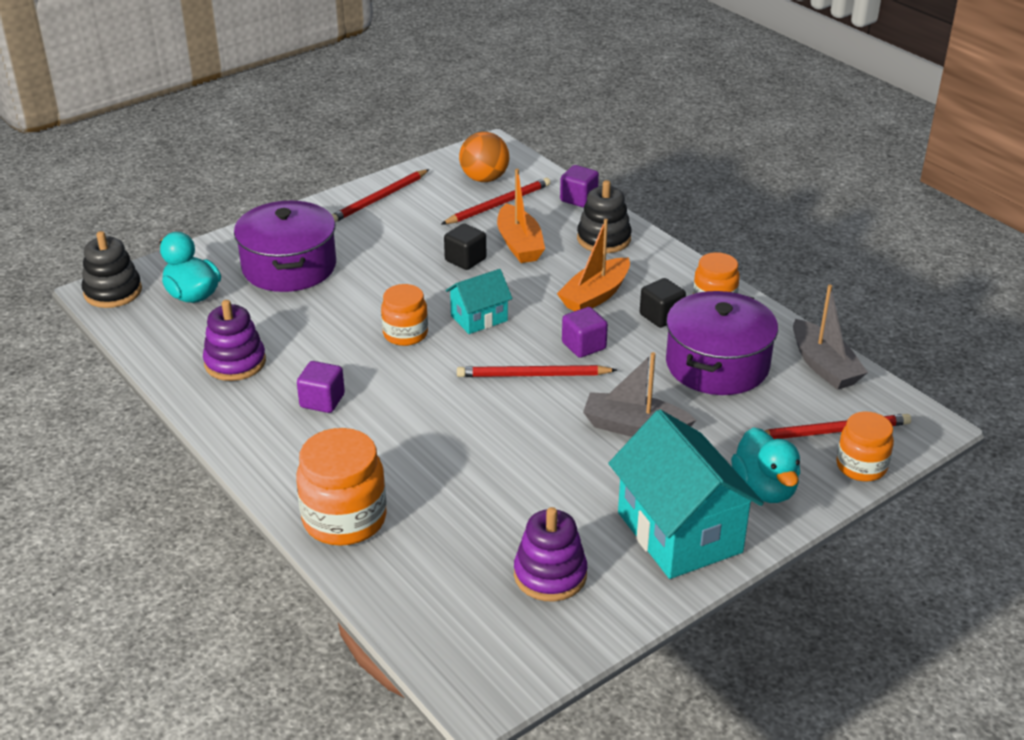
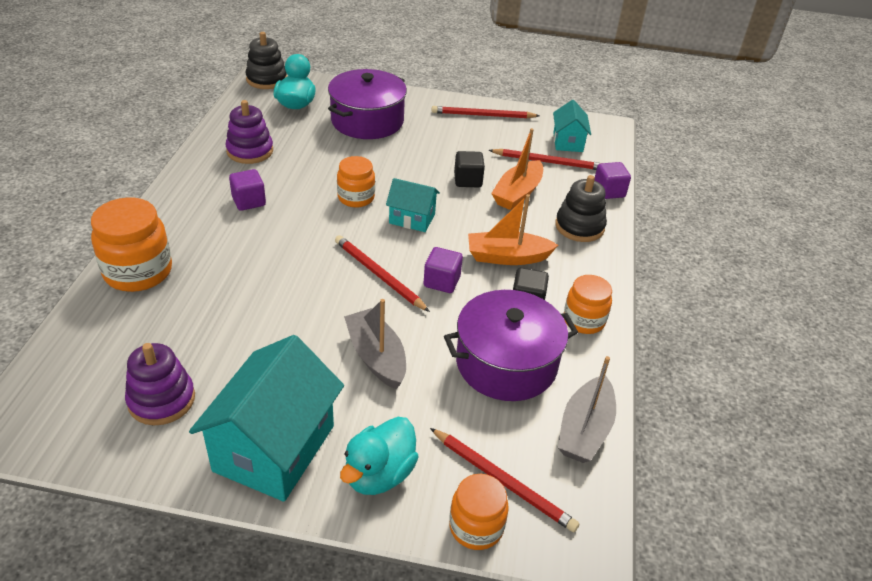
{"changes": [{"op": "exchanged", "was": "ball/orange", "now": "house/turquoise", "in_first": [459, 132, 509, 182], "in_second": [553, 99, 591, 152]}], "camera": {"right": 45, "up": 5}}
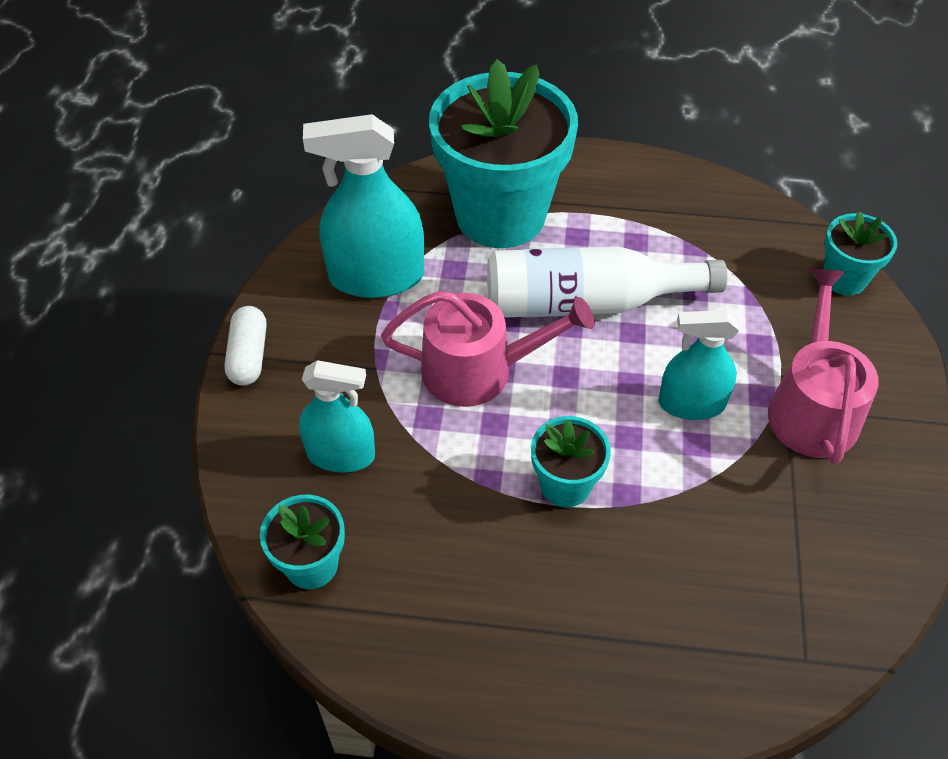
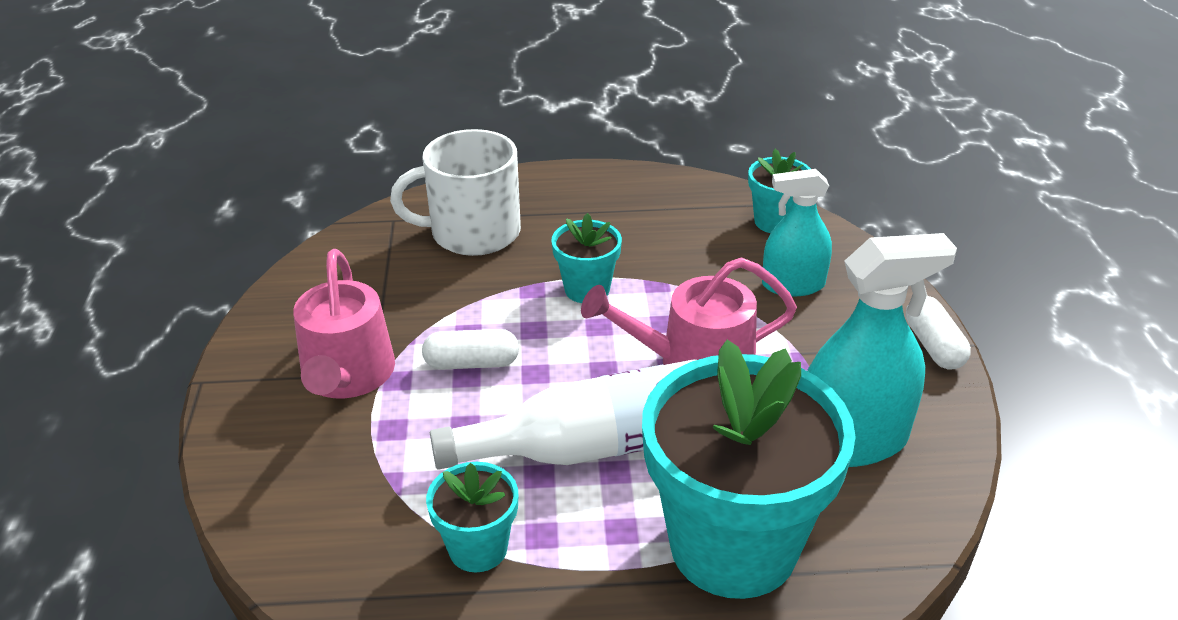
{"changes": [{"op": "exchanged", "was": "spray bottle/turquoise", "now": "capsule/white", "in_first": [659, 310, 739, 420], "in_second": [422, 329, 519, 369]}, {"op": "relocated", "was": "flower pot/turquoise", "in_first": [823, 211, 897, 296], "in_second": [426, 462, 518, 573]}, {"op": "appeared", "now": "mug/white", "in_second": [390, 129, 521, 256]}], "camera": {"right": 170, "up": -15}}
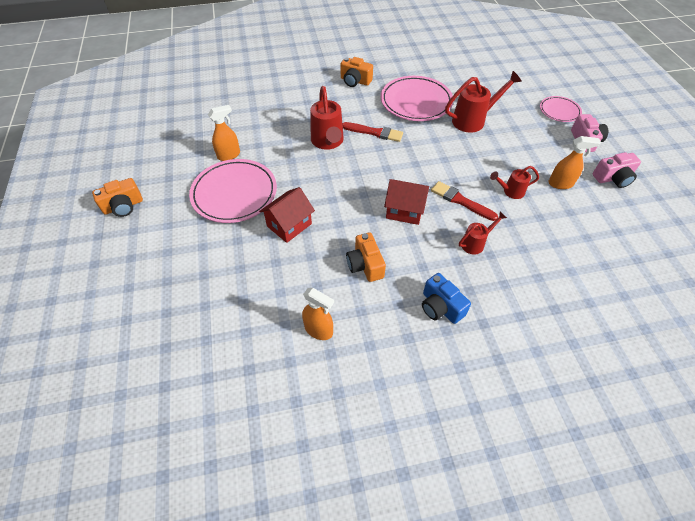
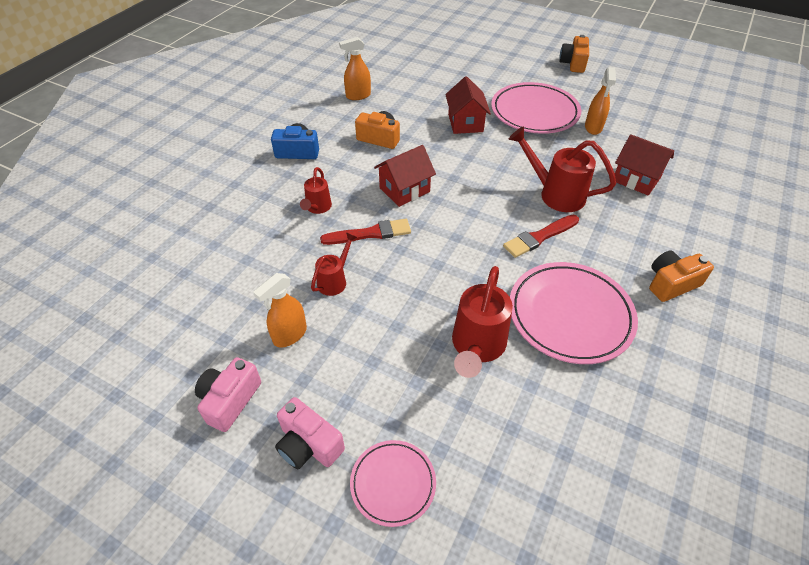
{"changes": [{"op": "appeared", "now": "house/red", "in_second": [615, 134, 674, 196]}], "camera": {"right": 130, "up": -5}}
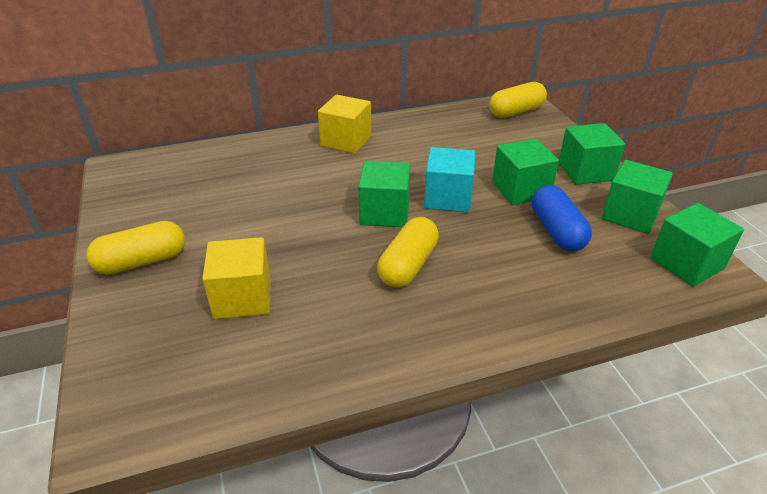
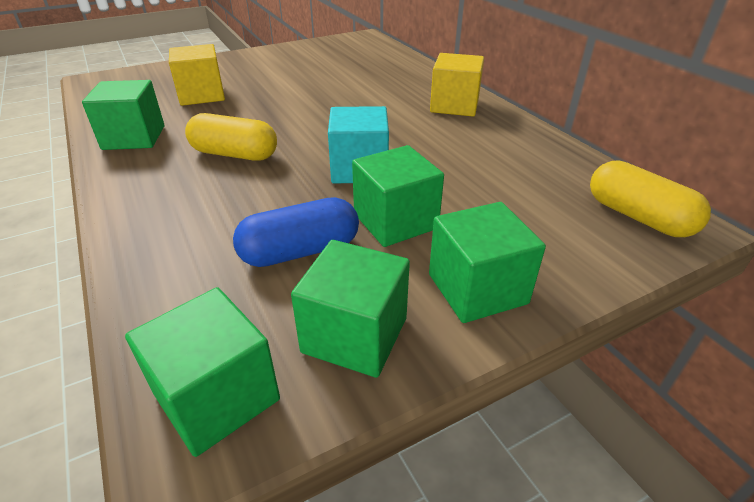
{"changes": [{"op": "missing", "was": "capsule/yellow", "in_first": [86, 221, 185, 274]}, {"op": "relocated", "was": "cube/green", "in_first": [358, 161, 410, 227], "in_second": [82, 80, 164, 150]}], "camera": {"right": 80, "up": 0}}
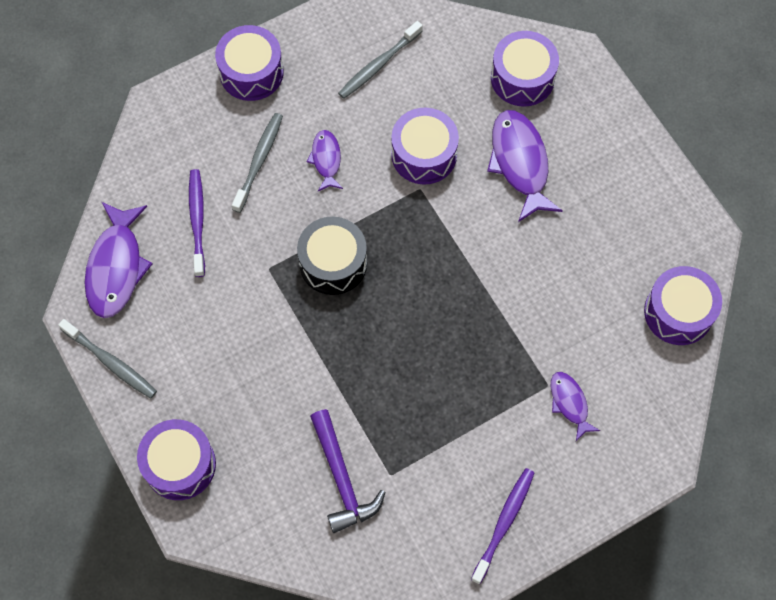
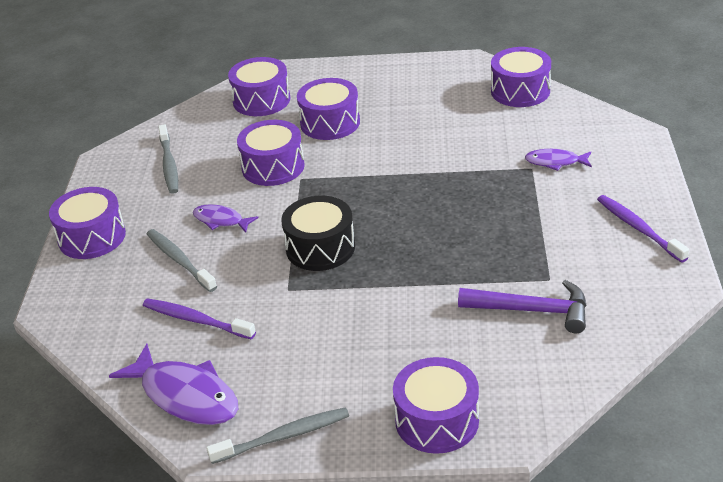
{"changes": [{"op": "exchanged", "was": "fish/purple", "now": "drum/purple", "in_first": [487, 110, 563, 222], "in_second": [297, 78, 360, 140]}], "camera": {"right": -55, "up": -30}}
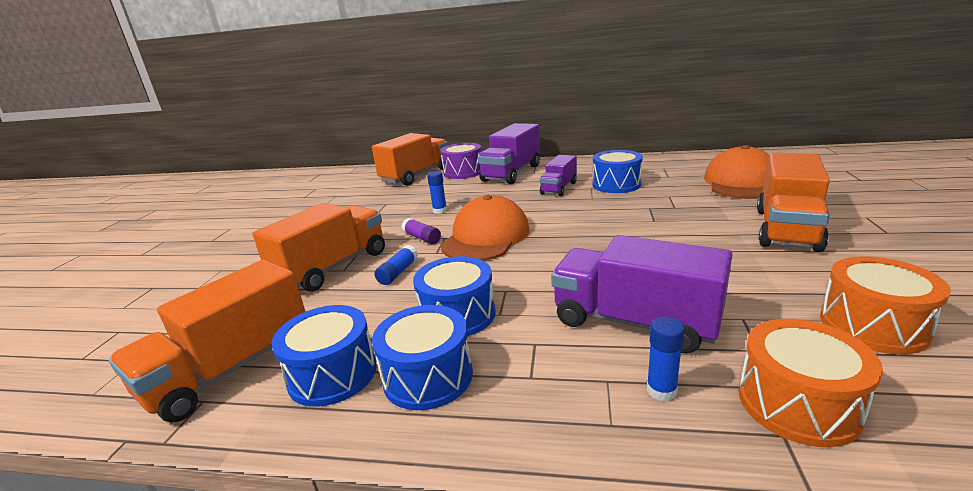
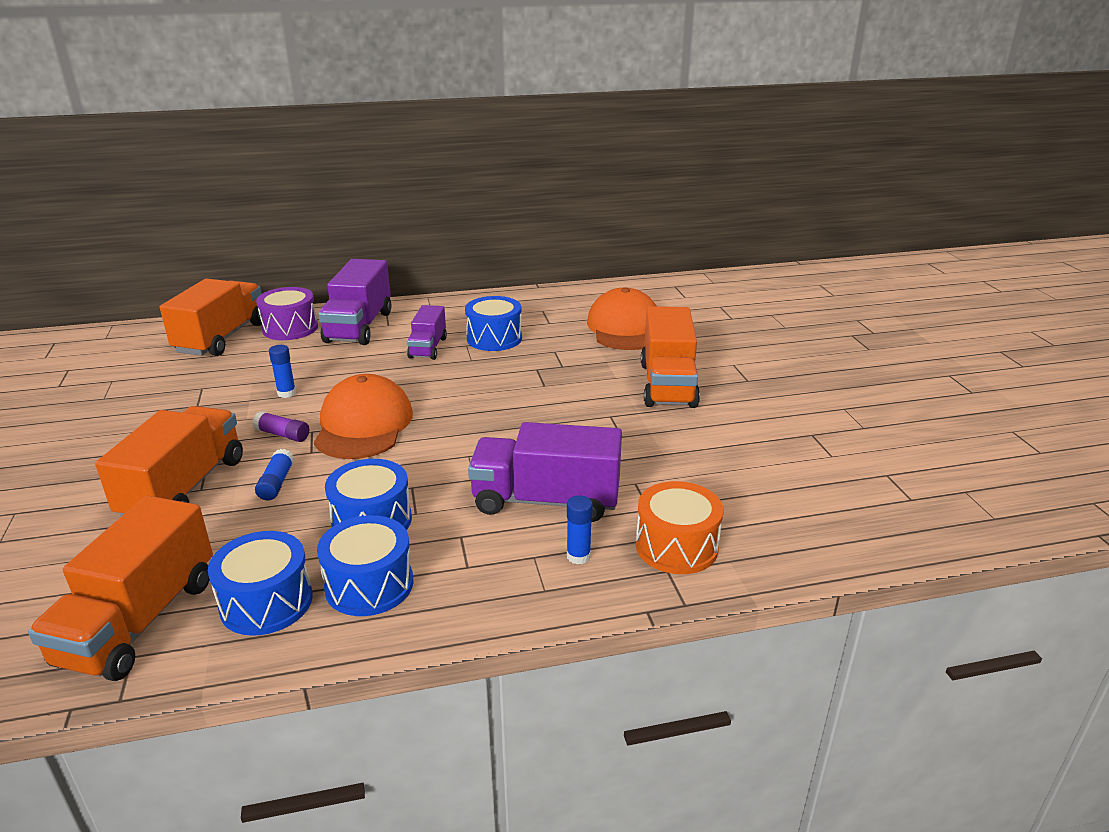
{"changes": [{"op": "missing", "was": "drum/orange", "in_first": [820, 256, 951, 354]}], "camera": {"right": -25, "up": 5}}
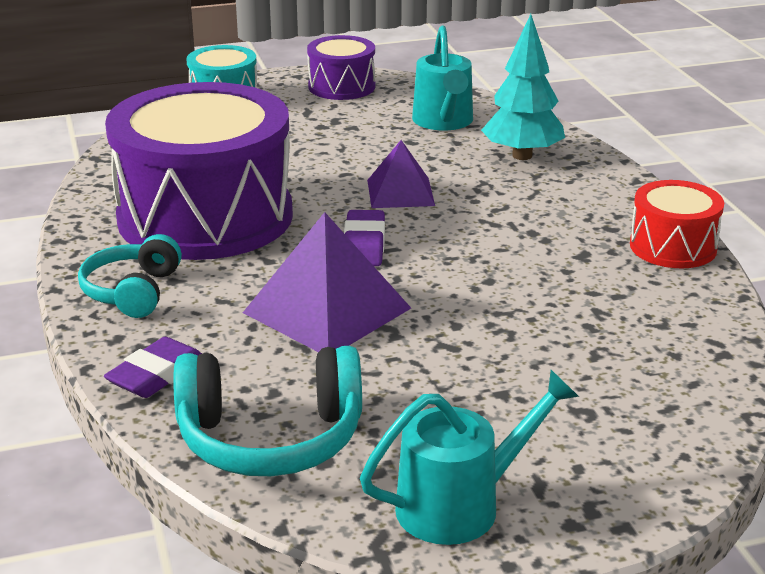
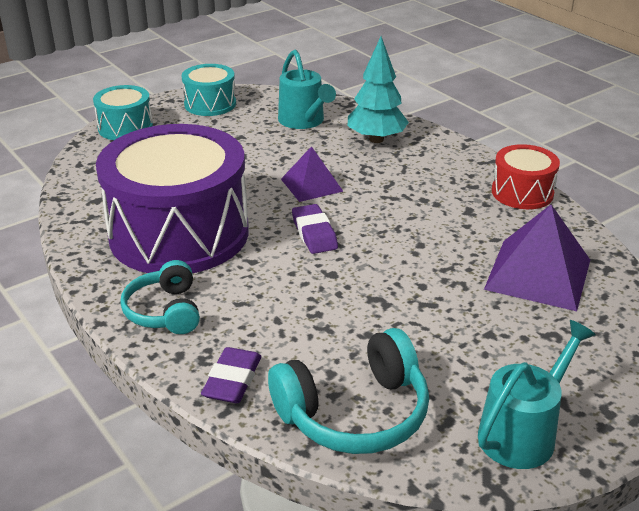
{"changes": [{"op": "relocated", "was": "pyramid/purple", "in_first": [243, 212, 411, 352], "in_second": [484, 204, 590, 311]}, {"op": "colour", "was": "drum/purple", "now": "drum/turquoise", "in_first": [307, 35, 375, 100], "in_second": [181, 64, 236, 116]}], "camera": {"right": -20, "up": 5}}
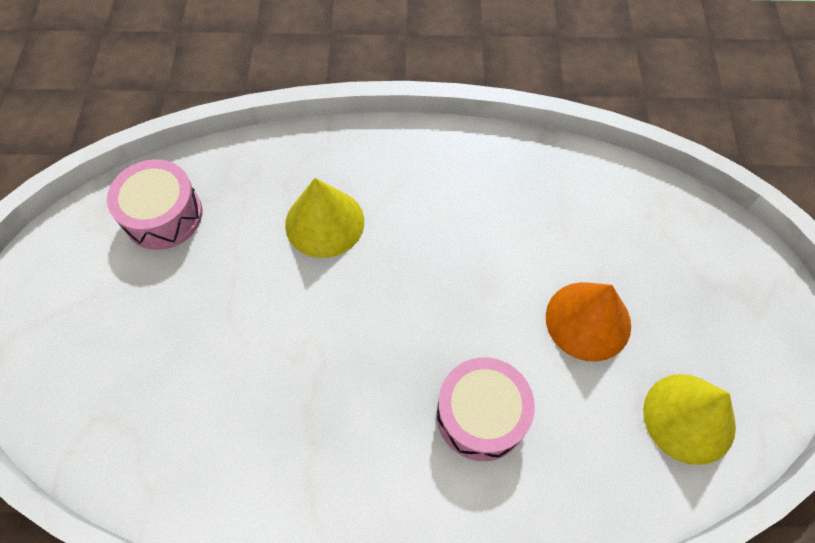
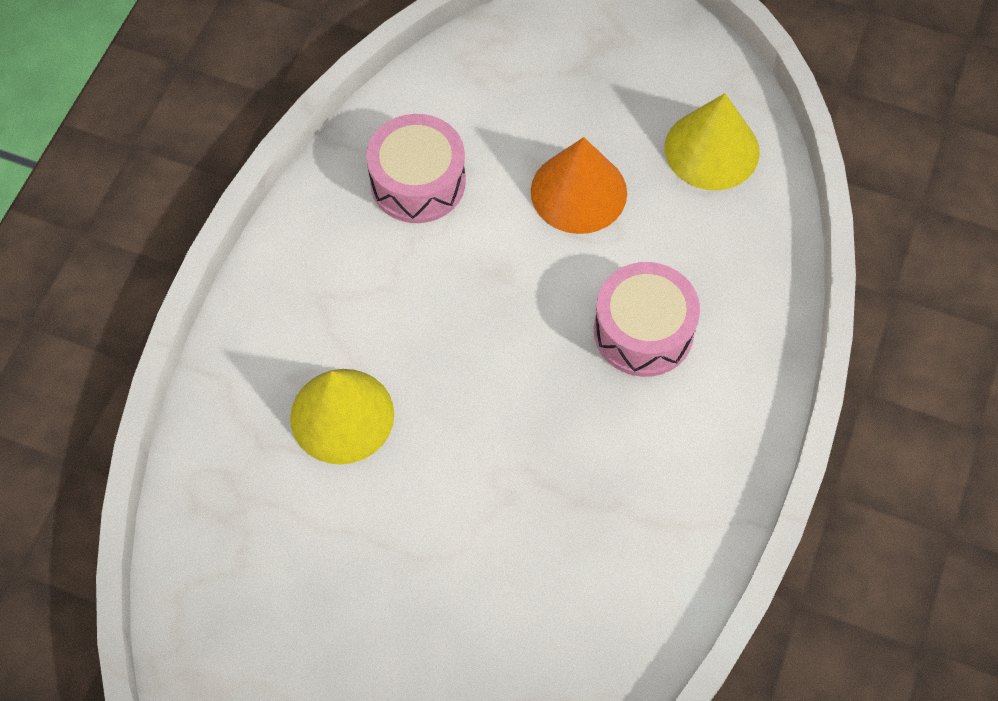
{"changes": [{"op": "relocated", "was": "drum/pink", "in_first": [107, 159, 203, 250], "in_second": [366, 114, 466, 223]}], "camera": {"right": -70, "up": 0}}
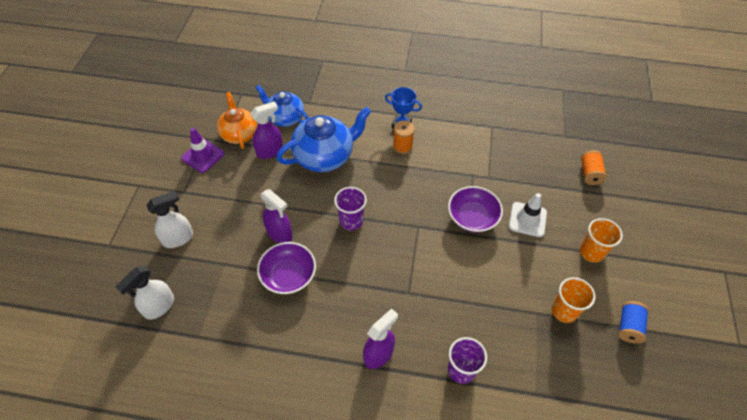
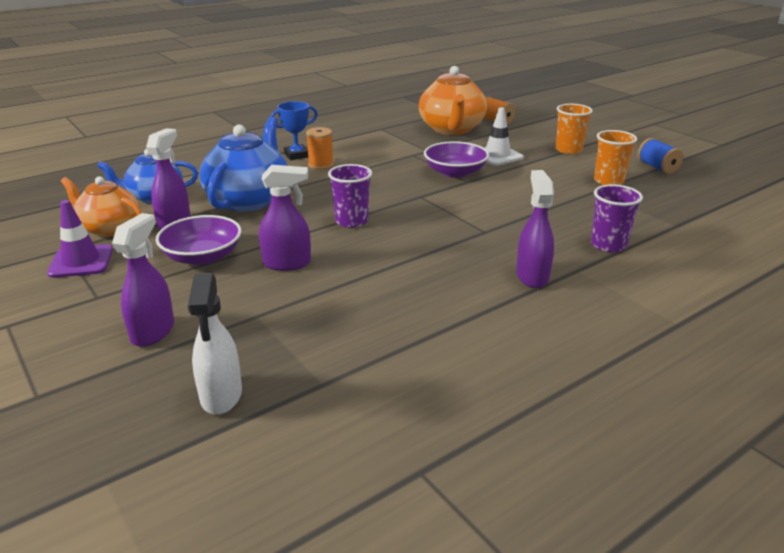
{"changes": [{"op": "colour", "was": "spray bottle/white", "now": "spray bottle/purple", "in_first": [146, 191, 193, 248], "in_second": [112, 213, 174, 347]}, {"op": "relocated", "was": "bowl/purple", "in_first": [257, 242, 316, 294], "in_second": [156, 215, 242, 265]}, {"op": "appeared", "now": "teapot/orange", "in_second": [419, 66, 487, 135]}], "camera": {"right": -45, "up": -25}}
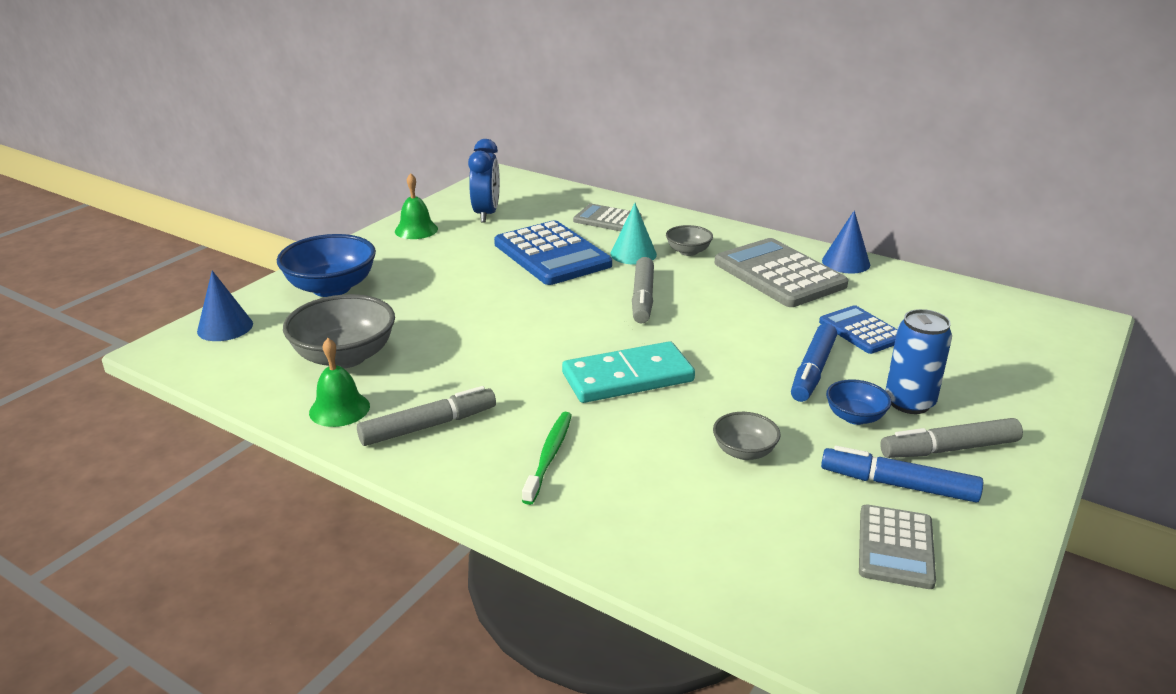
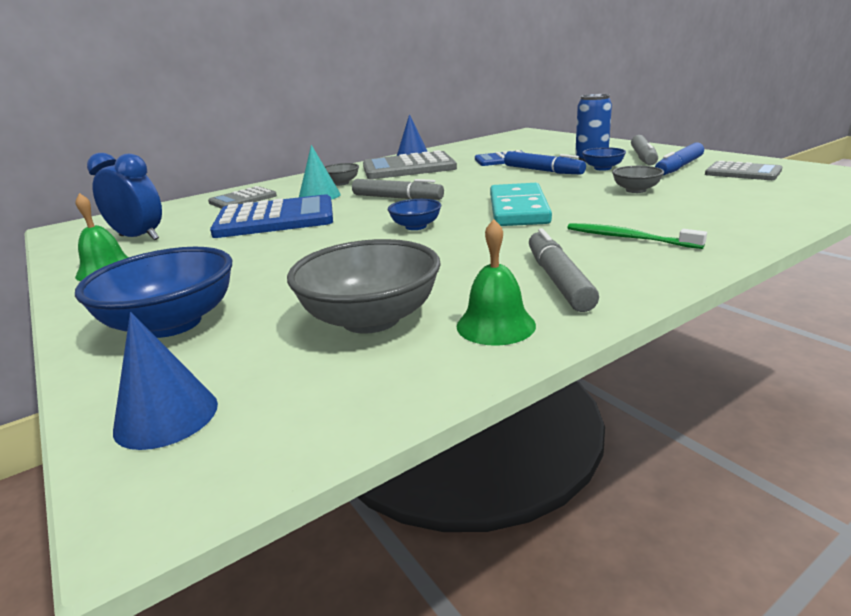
{"changes": [{"op": "appeared", "now": "bowl/blue", "in_second": [388, 199, 441, 230]}], "camera": {"right": -65, "up": -5}}
